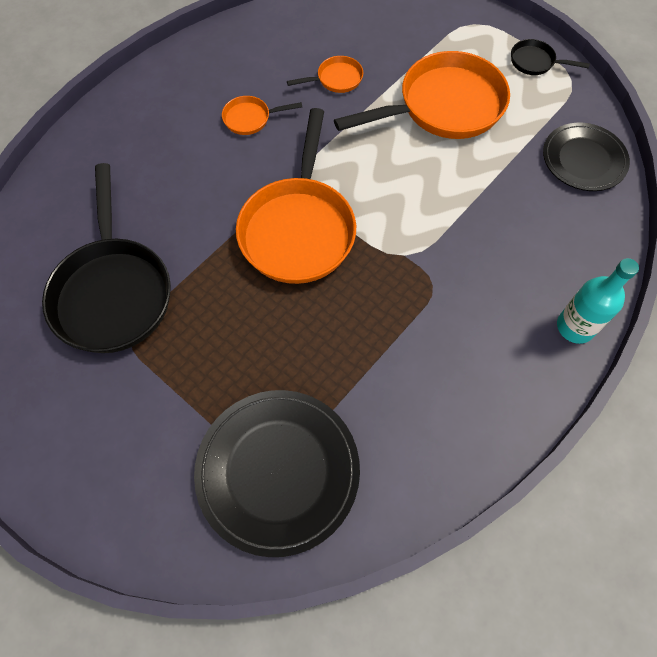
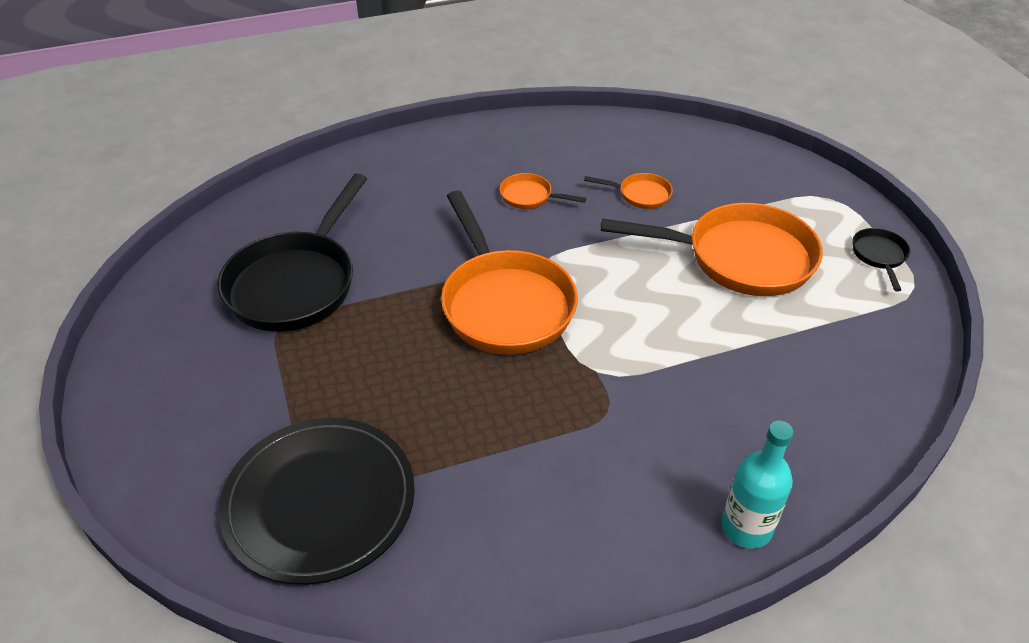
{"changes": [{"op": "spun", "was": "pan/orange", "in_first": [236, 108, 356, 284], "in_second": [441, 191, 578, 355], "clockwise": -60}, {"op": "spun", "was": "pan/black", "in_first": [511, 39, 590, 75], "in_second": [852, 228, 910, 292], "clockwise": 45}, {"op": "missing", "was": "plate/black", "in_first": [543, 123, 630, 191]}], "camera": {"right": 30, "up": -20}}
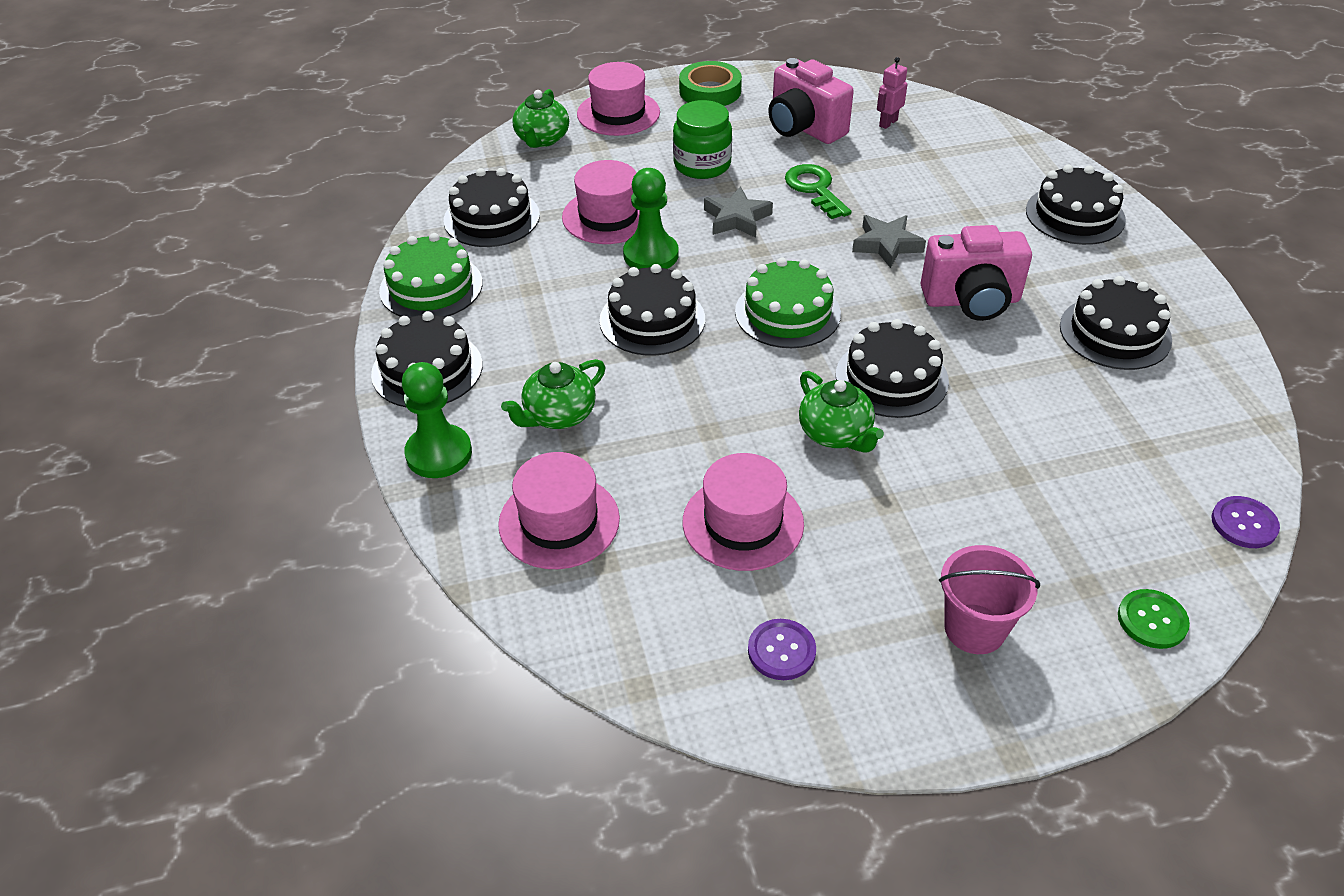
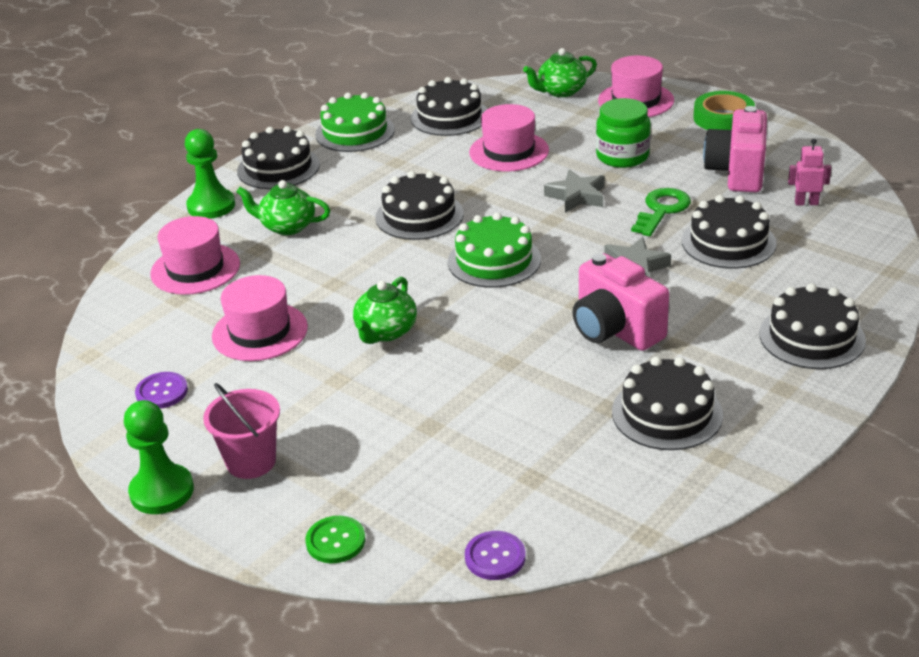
{"changes": [{"op": "relocated", "was": "pawn/green", "in_first": [623, 168, 679, 269], "in_second": [124, 400, 194, 514]}, {"op": "relocated", "was": "cake/black", "in_first": [836, 319, 949, 418], "in_second": [682, 195, 777, 269]}], "camera": {"right": 55, "up": -10}}
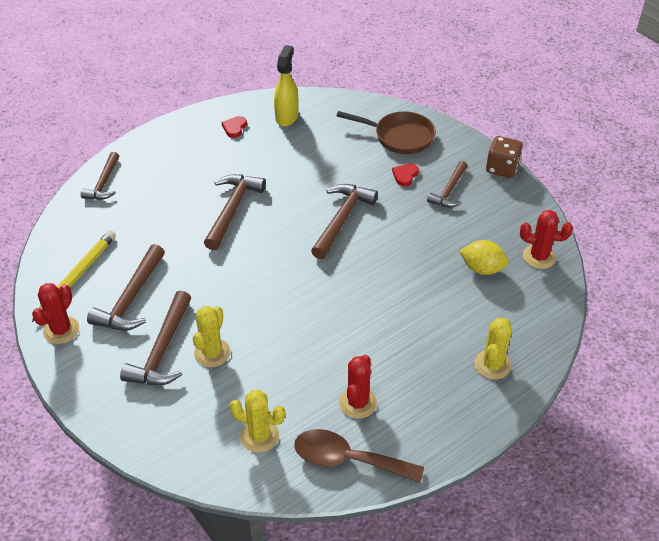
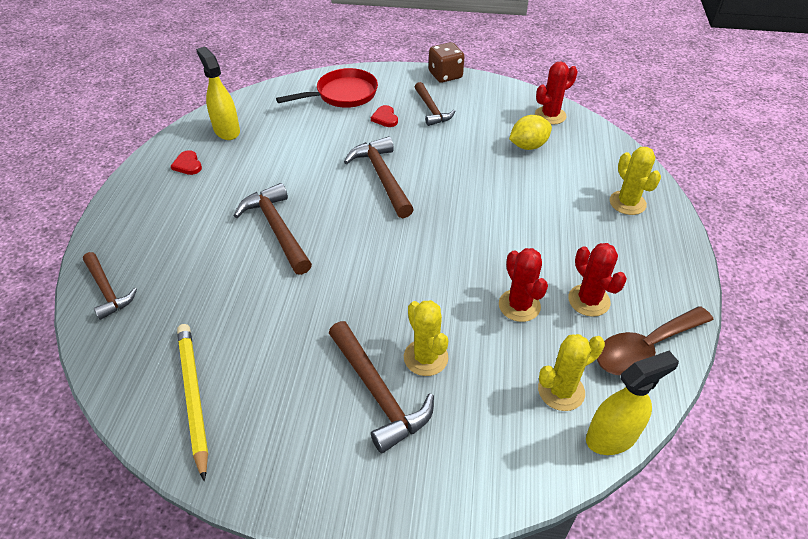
{"changes": [{"op": "relocated", "was": "cactus/red", "in_first": [32, 283, 79, 344], "in_second": [499, 248, 548, 322]}, {"op": "missing", "was": "hammer/brown", "in_first": [87, 244, 165, 331]}, {"op": "colour", "was": "pan/brown", "now": "pan/red", "in_first": [337, 111, 436, 154], "in_second": [276, 68, 378, 108]}, {"op": "appeared", "now": "spray bottle/yellow", "in_second": [586, 351, 679, 455]}], "camera": {"right": -45, "up": 0}}
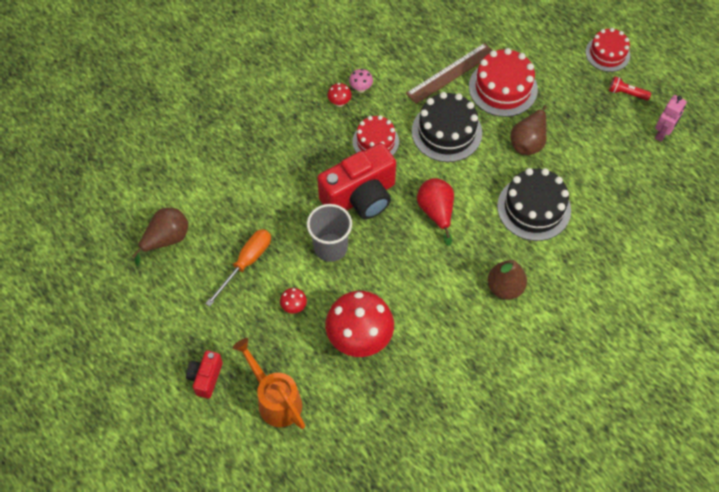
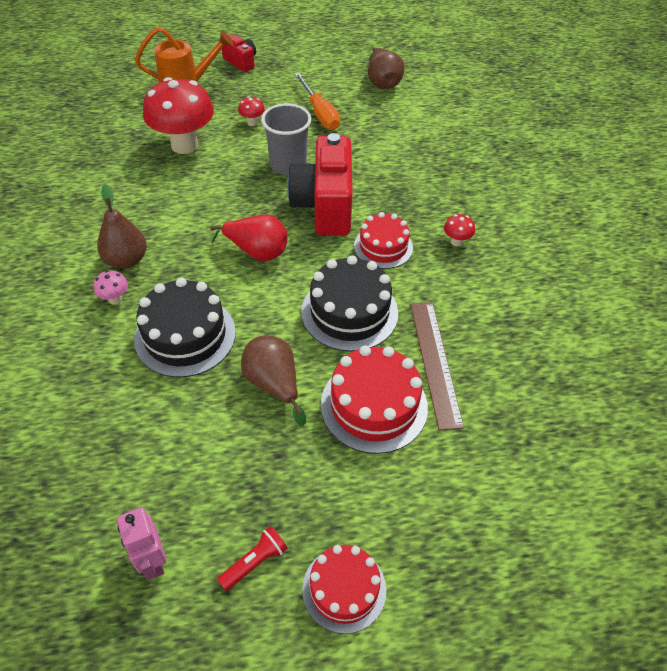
{"changes": [{"op": "relocated", "was": "mushroom/pink", "in_first": [349, 69, 373, 93], "in_second": [93, 270, 128, 304]}], "camera": {"right": 120, "up": -10}}
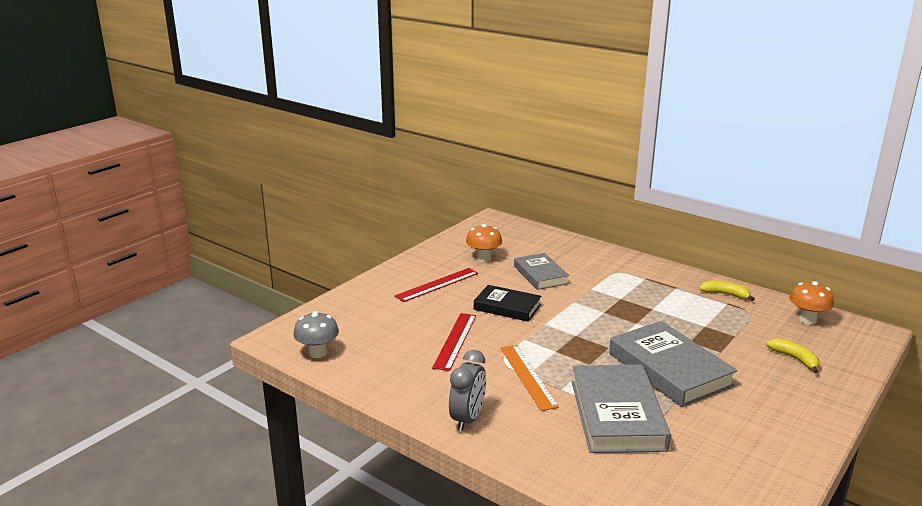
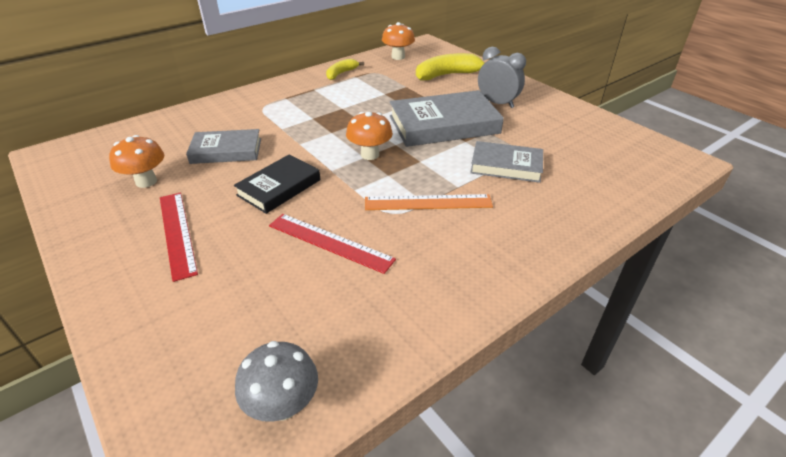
{"changes": [{"op": "relocated", "was": "clock/grey", "in_first": [449, 350, 486, 431], "in_second": [478, 47, 526, 108]}, {"op": "size", "was": "book/grey", "in_first": [572, 364, 671, 453], "in_second": [470, 141, 543, 183], "ratio": 0.62}, {"op": "size", "was": "banana/yellow", "in_first": [766, 338, 819, 374], "in_second": [416, 53, 484, 81], "ratio": 1.68}, {"op": "appeared", "now": "mushroom/orange", "in_second": [346, 112, 393, 160]}], "camera": {"right": -75, "up": 15}}
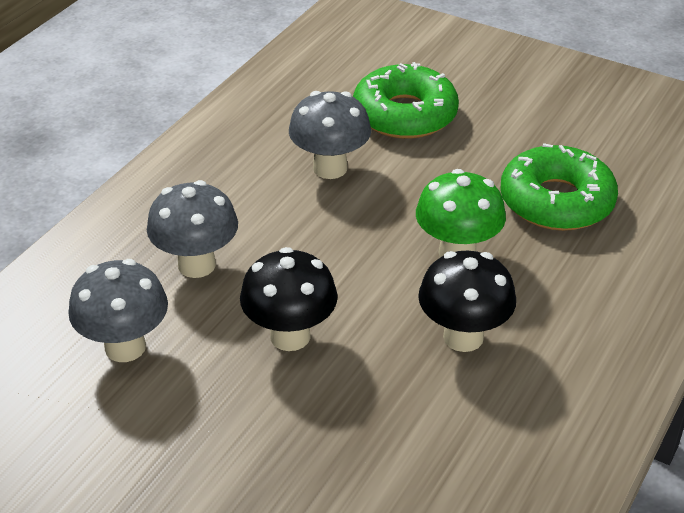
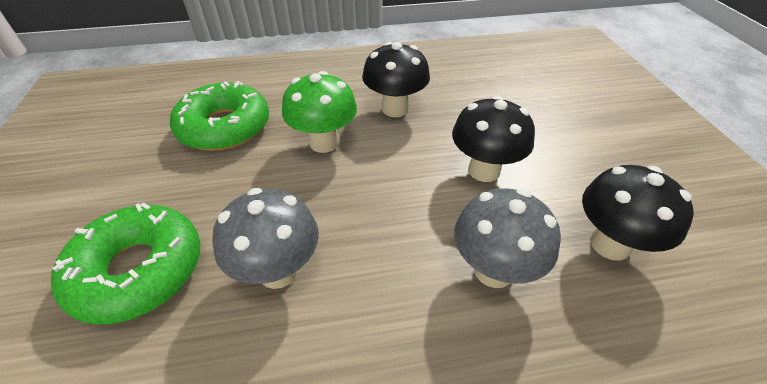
{"changes": [{"op": "colour", "was": "mushroom/grey", "now": "mushroom/black", "in_first": [68, 259, 168, 362], "in_second": [582, 165, 694, 261]}], "camera": {"right": -130, "up": 5}}
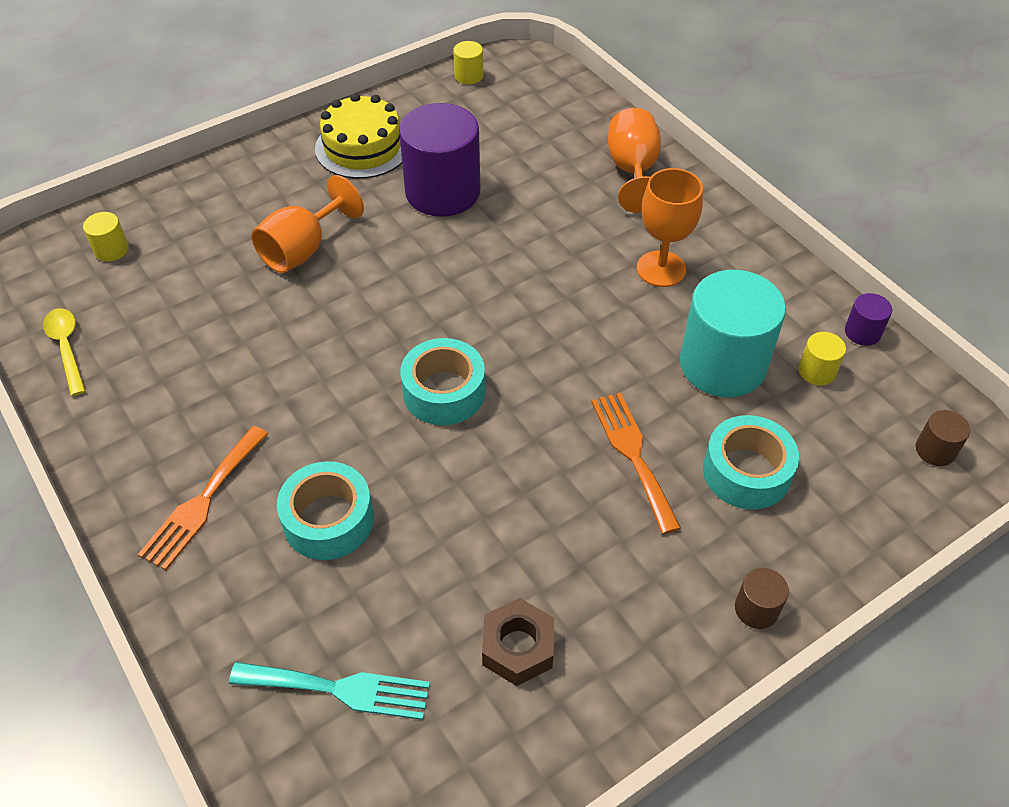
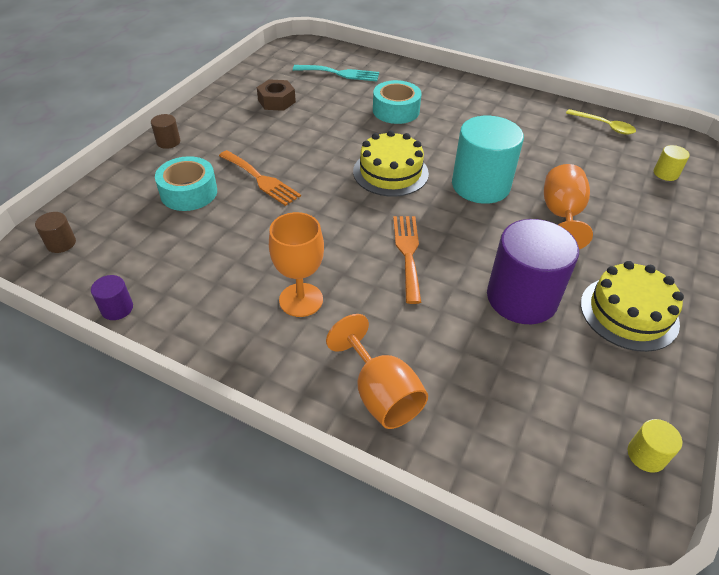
{"changes": [{"op": "relocated", "was": "fork/orange", "in_first": [138, 426, 268, 570], "in_second": [393, 216, 421, 304]}, {"op": "spun", "was": "fork/turquoise", "in_first": [229, 662, 430, 720], "in_second": [293, 65, 379, 81], "clockwise": -150}, {"op": "exchanged", "was": "tape/turquoise", "now": "cake/yellow", "in_first": [400, 338, 485, 425], "in_second": [353, 130, 429, 197]}, {"op": "relocated", "was": "cylinder/turquoise", "in_first": [680, 270, 786, 397], "in_second": [452, 116, 524, 204]}, {"op": "missing", "was": "cylinder/yellow", "in_first": [799, 332, 846, 385]}], "camera": {"right": 150, "up": -5}}
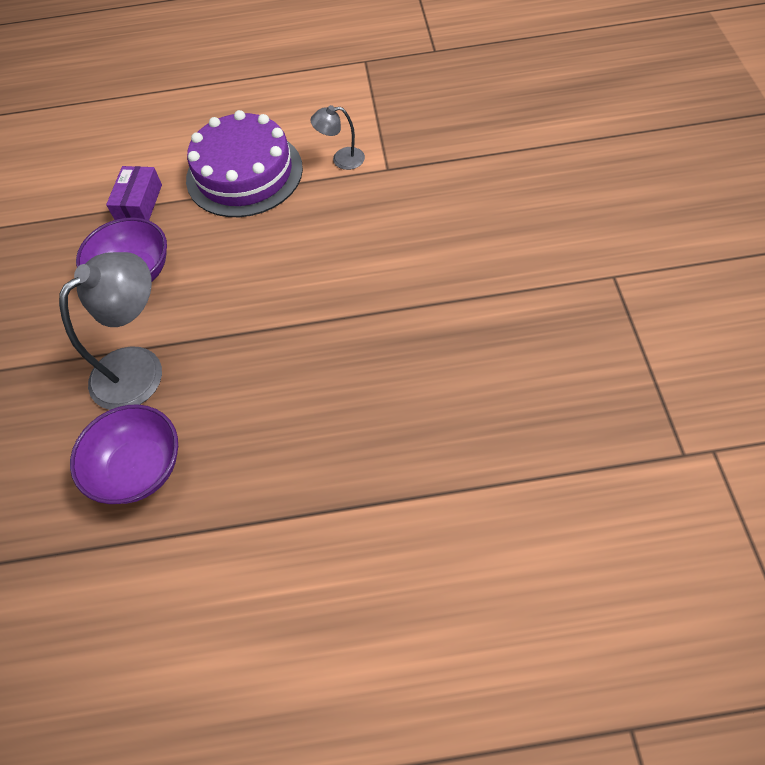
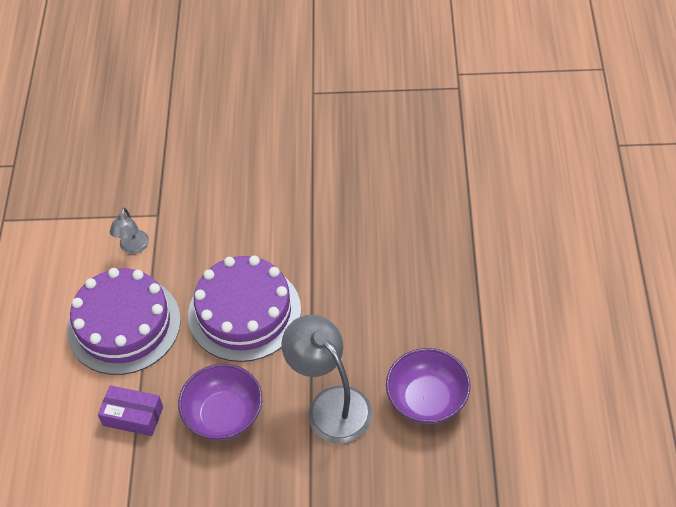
{"changes": [{"op": "appeared", "now": "cake/purple", "in_second": [188, 256, 301, 362]}], "camera": {"right": -85, "up": -5}}
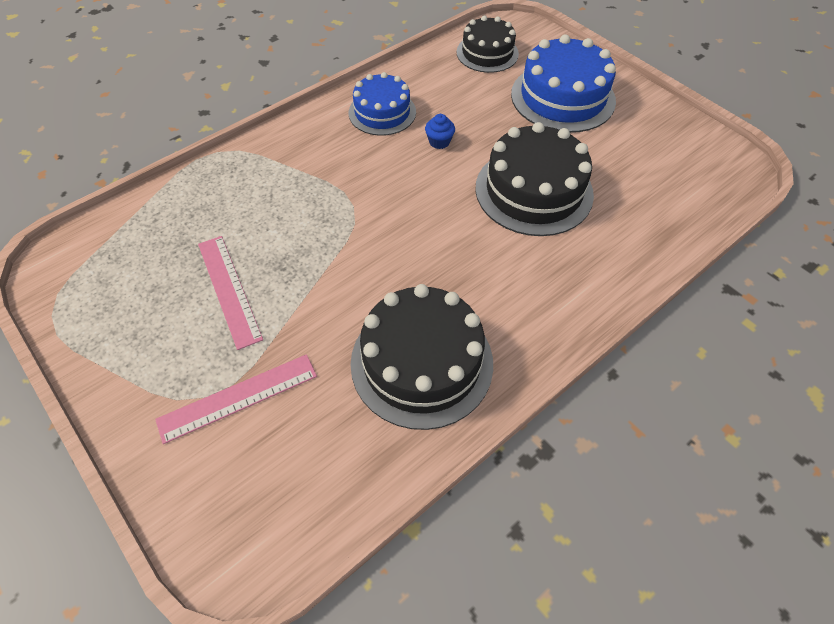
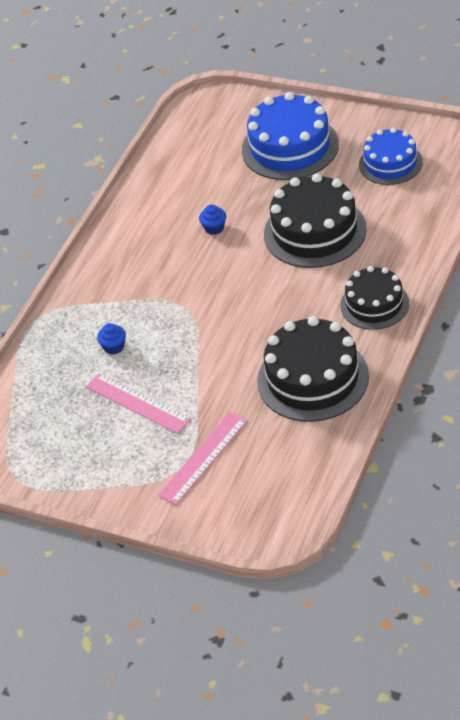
{"changes": [{"op": "relocated", "was": "cake/blue", "in_first": [349, 72, 416, 136], "in_second": [359, 128, 423, 185]}, {"op": "relocated", "was": "cake/black", "in_first": [456, 16, 519, 73], "in_second": [340, 266, 409, 330]}, {"op": "appeared", "now": "cupcake/blue", "in_second": [97, 323, 126, 355]}], "camera": {"right": -20, "up": -10}}
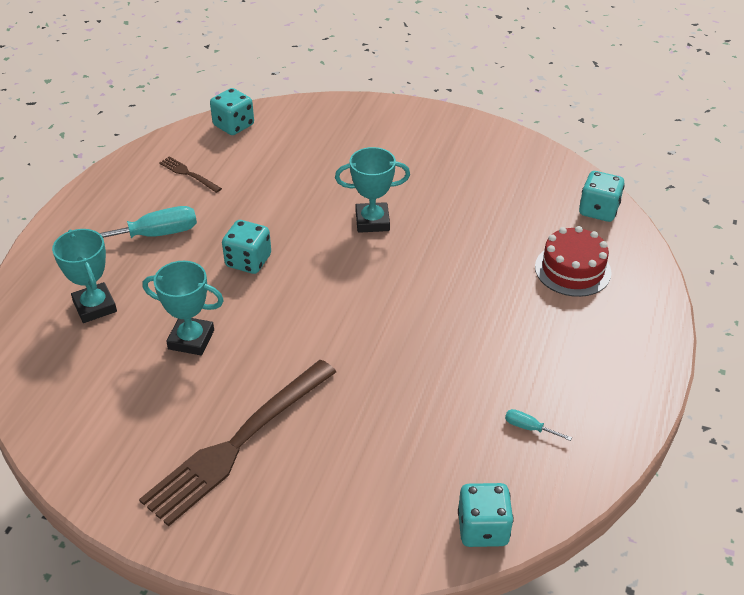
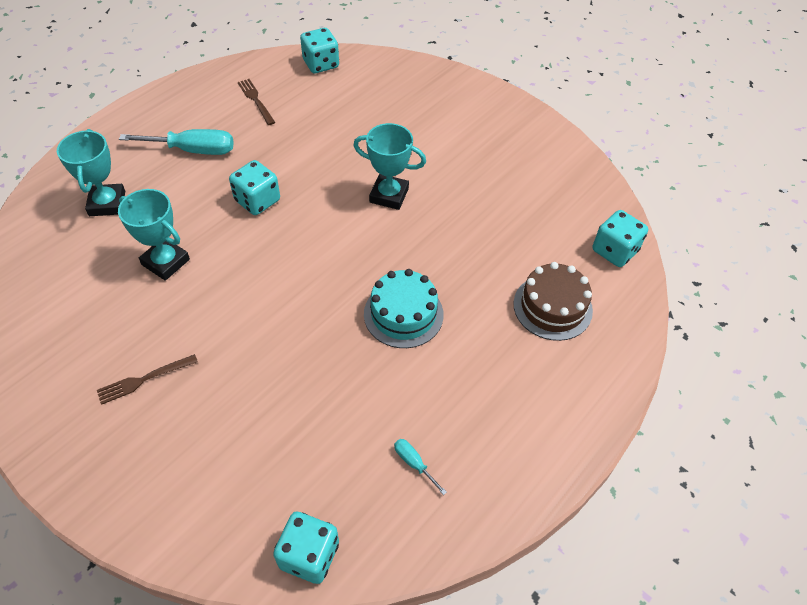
{"changes": [{"op": "size", "was": "fork/brown", "in_first": [139, 360, 336, 527], "in_second": [97, 354, 198, 405], "ratio": 0.43}, {"op": "colour", "was": "cake/red", "now": "cake/brown", "in_first": [535, 226, 611, 297], "in_second": [513, 262, 593, 341]}, {"op": "appeared", "now": "cake/turquoise", "in_second": [364, 269, 444, 348]}], "camera": {"right": 20, "up": 10}}
